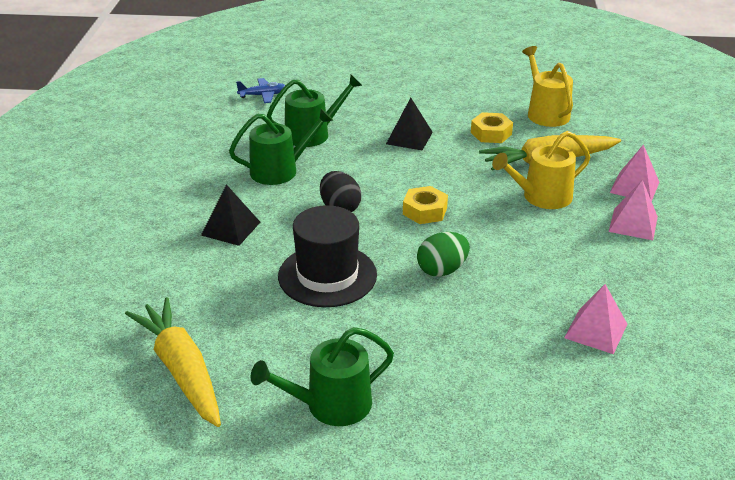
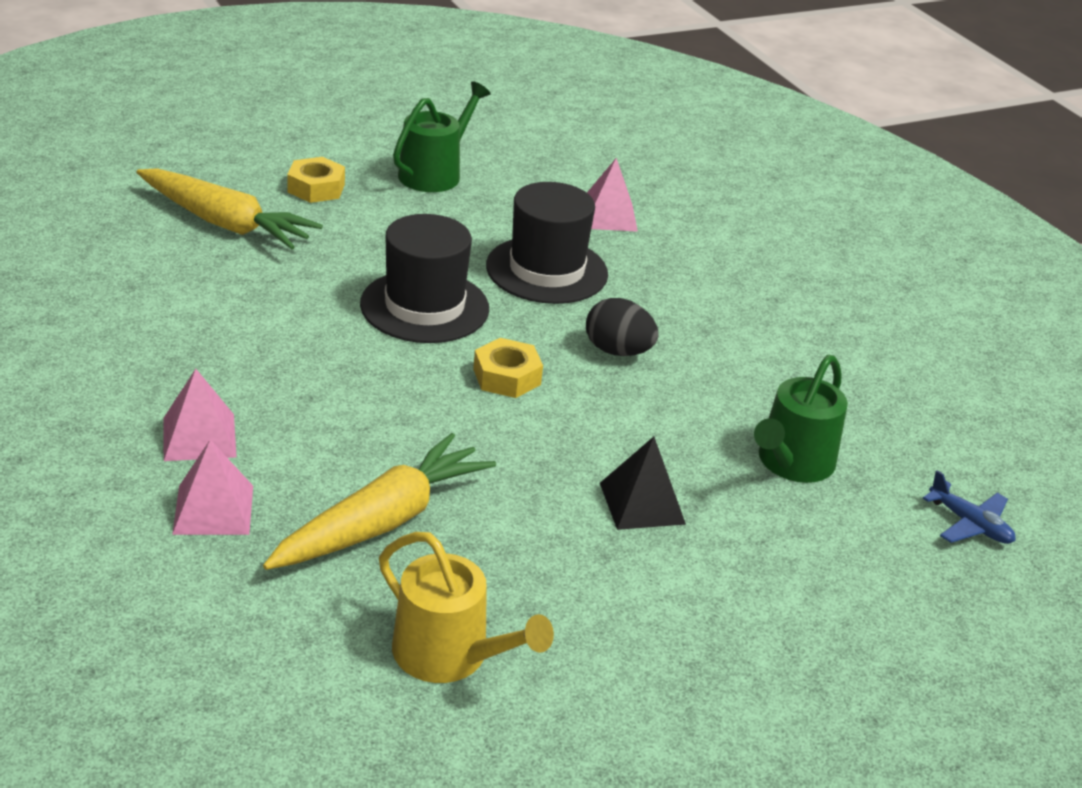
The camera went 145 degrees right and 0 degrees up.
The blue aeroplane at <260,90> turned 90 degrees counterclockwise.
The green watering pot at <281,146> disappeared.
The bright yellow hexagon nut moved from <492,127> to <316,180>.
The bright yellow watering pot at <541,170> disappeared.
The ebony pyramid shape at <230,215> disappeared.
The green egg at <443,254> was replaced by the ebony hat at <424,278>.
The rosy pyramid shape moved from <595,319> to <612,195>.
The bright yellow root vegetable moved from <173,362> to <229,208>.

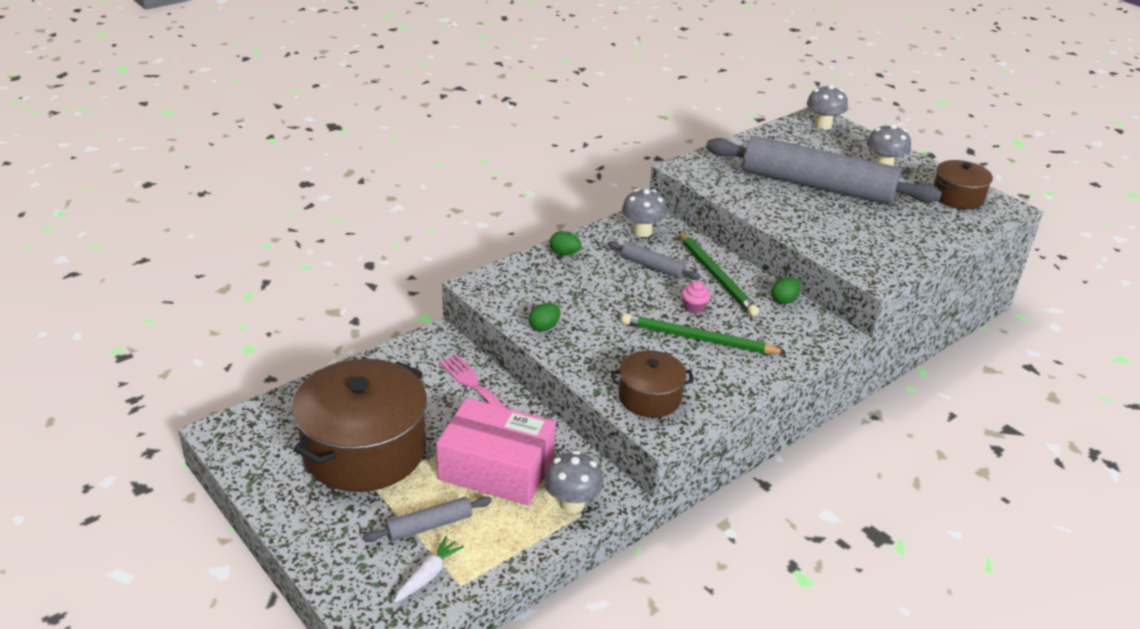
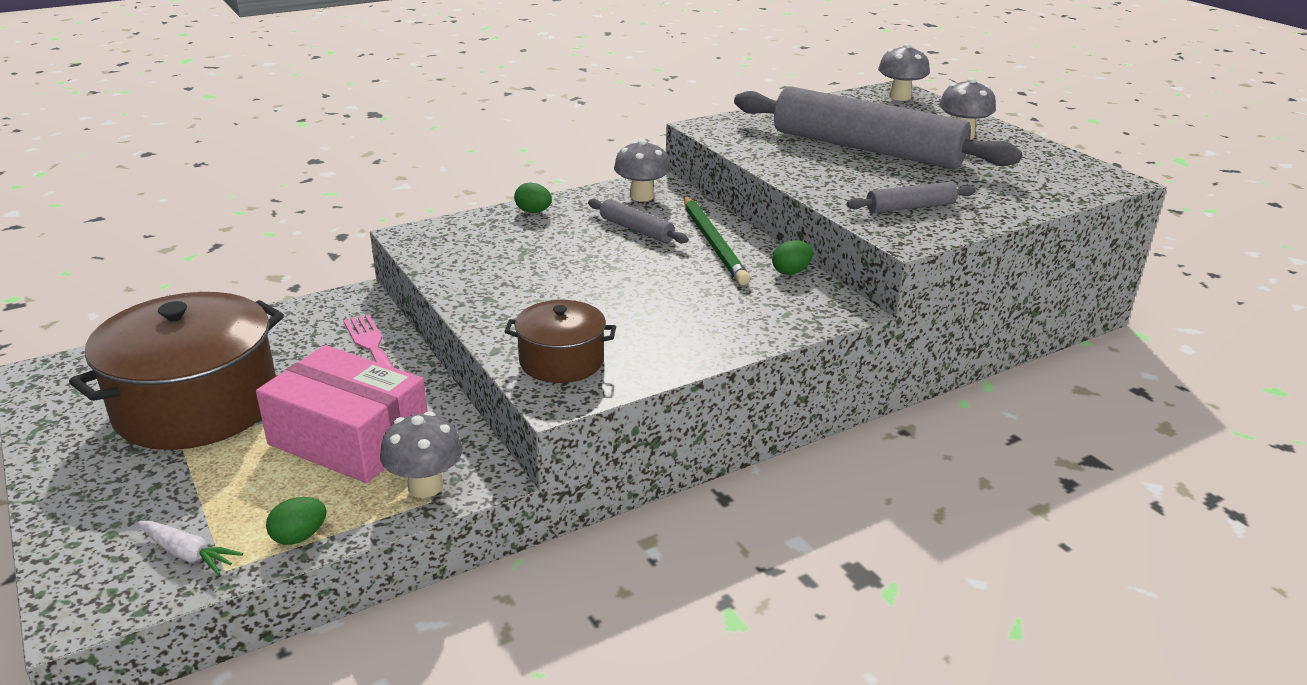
The camera went 10 degrees right and 5 degrees down.
The dark brown stockpot at <963,184> disappeared.
The rosy muffin at <696,297> disappeared.
The green egg moved from <545,317> to <296,521>.
The green wooden pencil at <703,333> disappeared.
The grey dough roller moved from <428,519> to <911,197>.
The snow-white root vegetable at <429,569> turned 75 degrees clockwise.

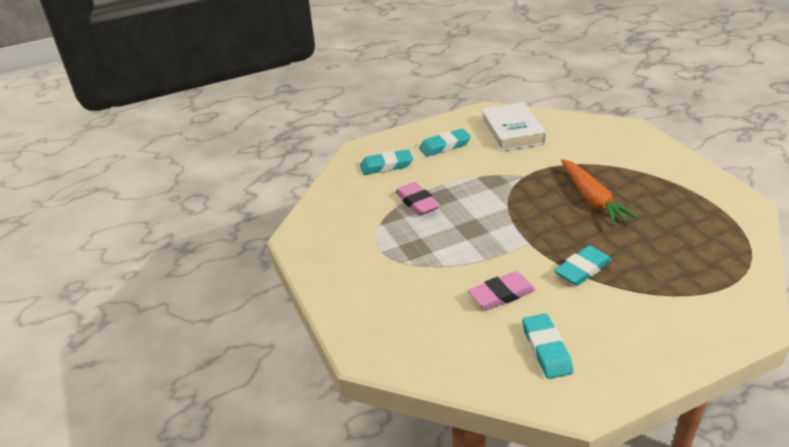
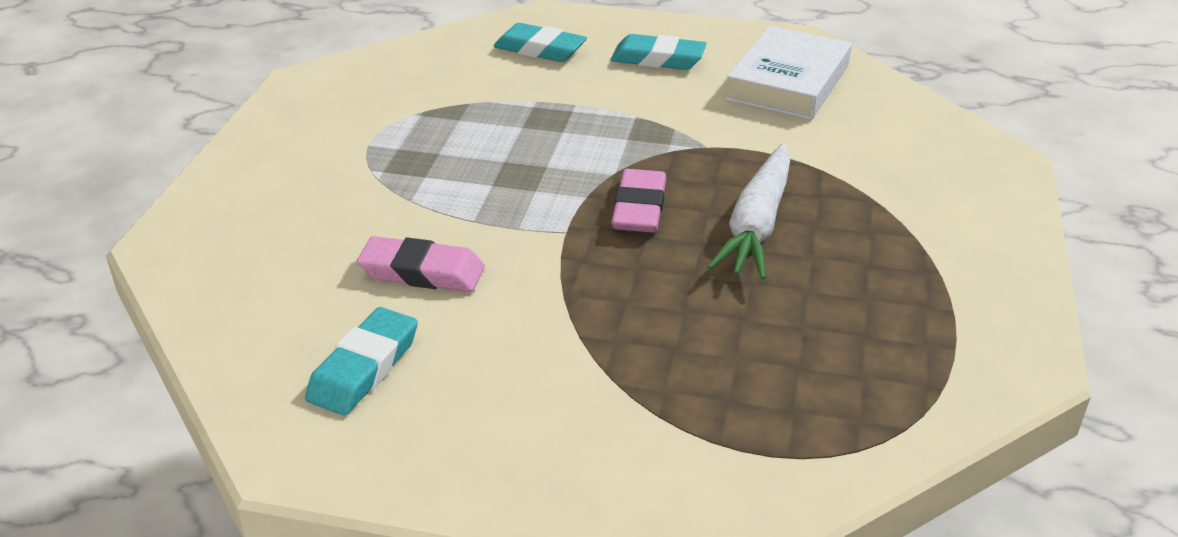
The camera went 35 degrees right and 0 degrees up.
The bright orange root vegetable at <600,192> became the snow-white root vegetable at <749,212>.
The rosy pencil eraser moved from <417,199> to <638,201>.
The aqua pencil eraser at <583,265> disappeared.

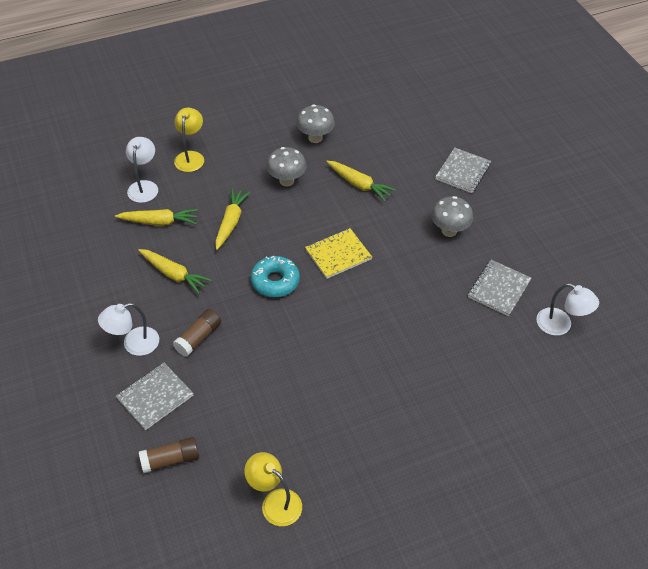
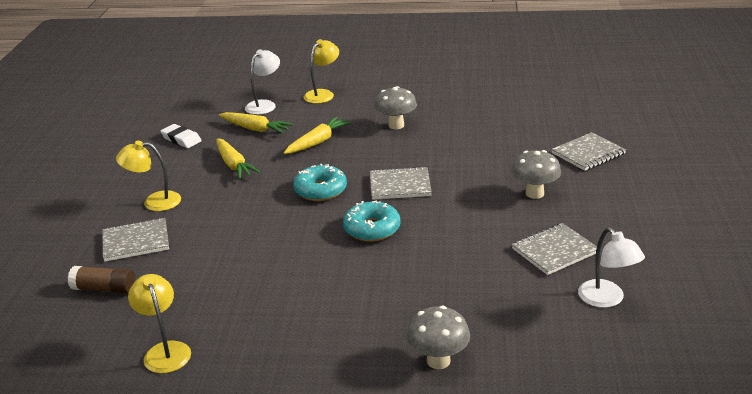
The camera went 30 degrees right and 20 degrees down.
The grey toadstool moved from <315,123> to <438,337>.
The bright yellow root vegetable at <361,181> disappeared.
The bright yellow notebook at <338,253> became the grey notebook at <401,183>.
The snow-white lamp at <128,329> became the bright yellow lamp at <148,176>.
The dark brown stick of glue at <197,333> disappeared.
The snow-white pencil eraser at <181,136> appeared.
The aqua donut at <372,221> appeared.

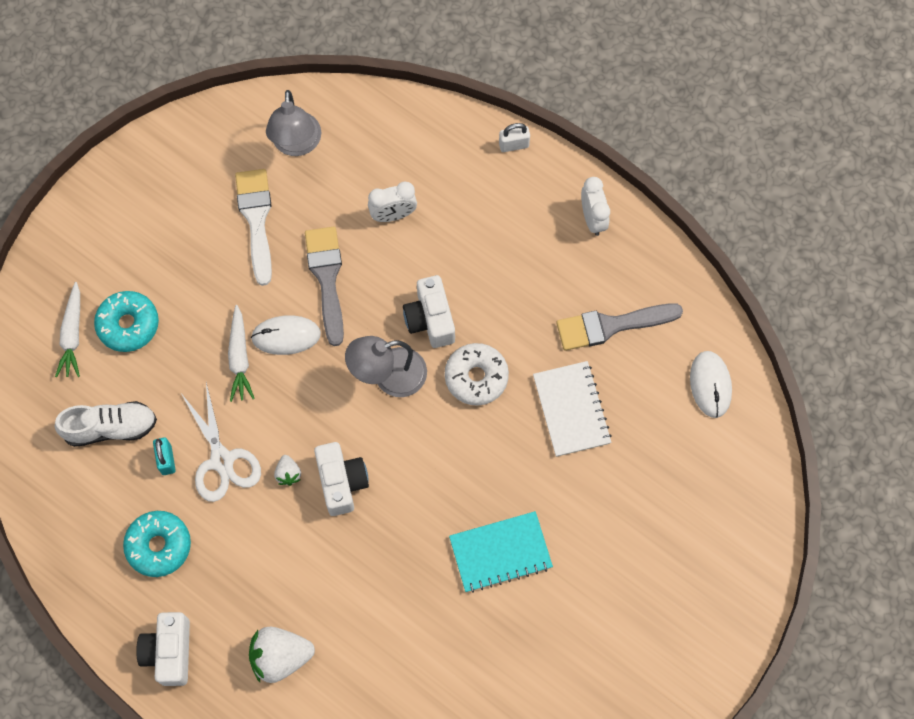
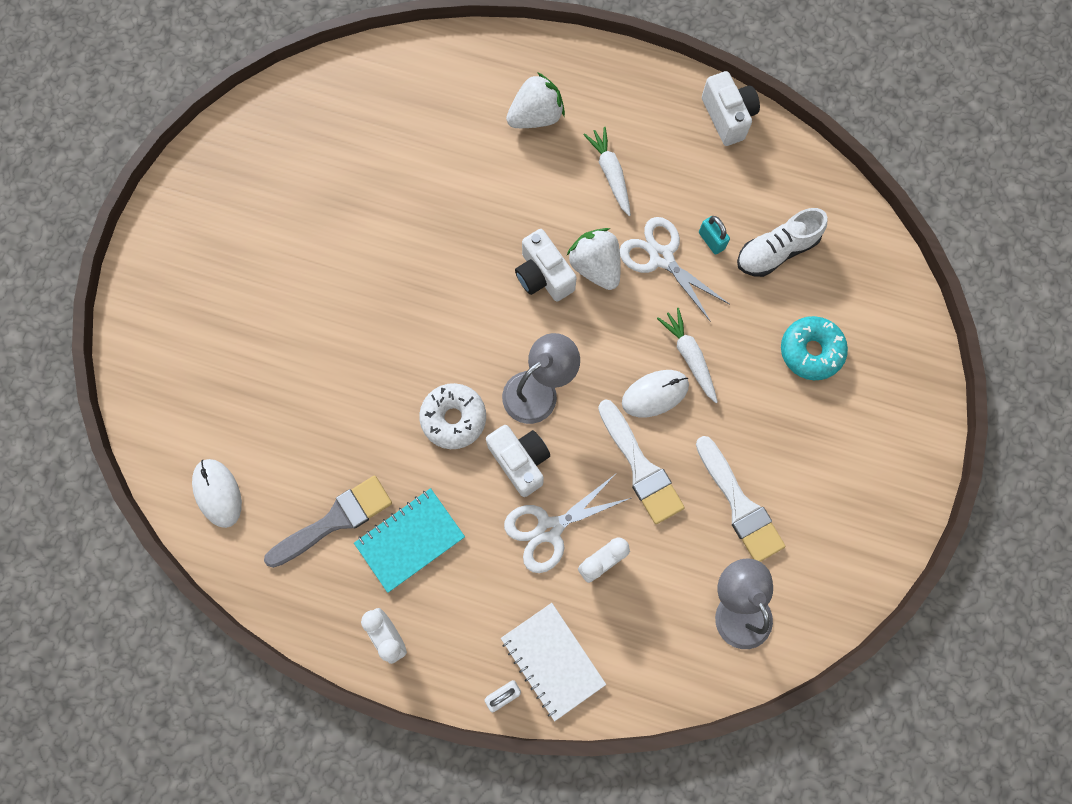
The camera went 160 degrees right and 5 degrees up.
The grey brush at <324,286> became the snow-white brush at <641,461>.
The snow-white root vegetable moved from <67,329> to <607,171>.
The snow-white notebook moved from <572,409> to <553,662>.
The snow-white berry at <287,470> changed to 1.98 times the size.
The aqua donut at <157,544> disappeared.
The aqua notebook moved from <501,552> to <409,540>.
The snow-white compact camera moved from <163,649> to <731,108>.
The snow-white pair of scissors at <567,524> appeared.

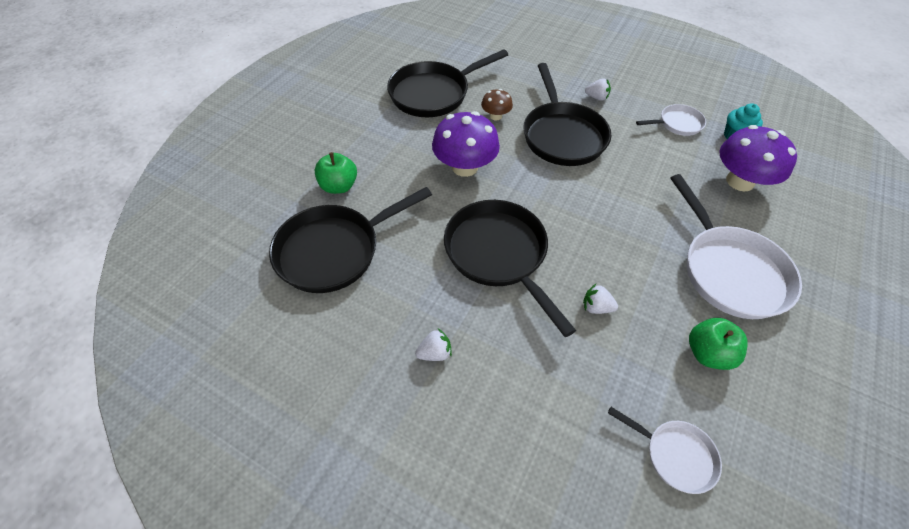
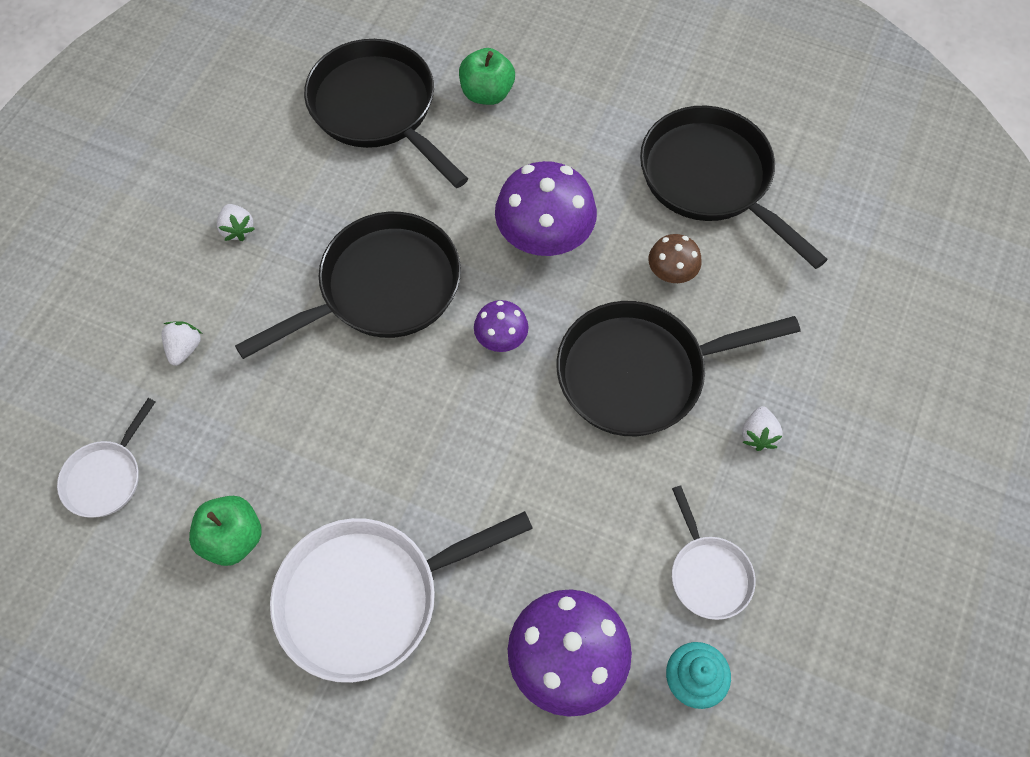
The camera went 85 degrees right and 10 degrees up.
The snow-white berry moved from <600,299> to <181,343>.
The violet toadstool at <501,326> appeared.

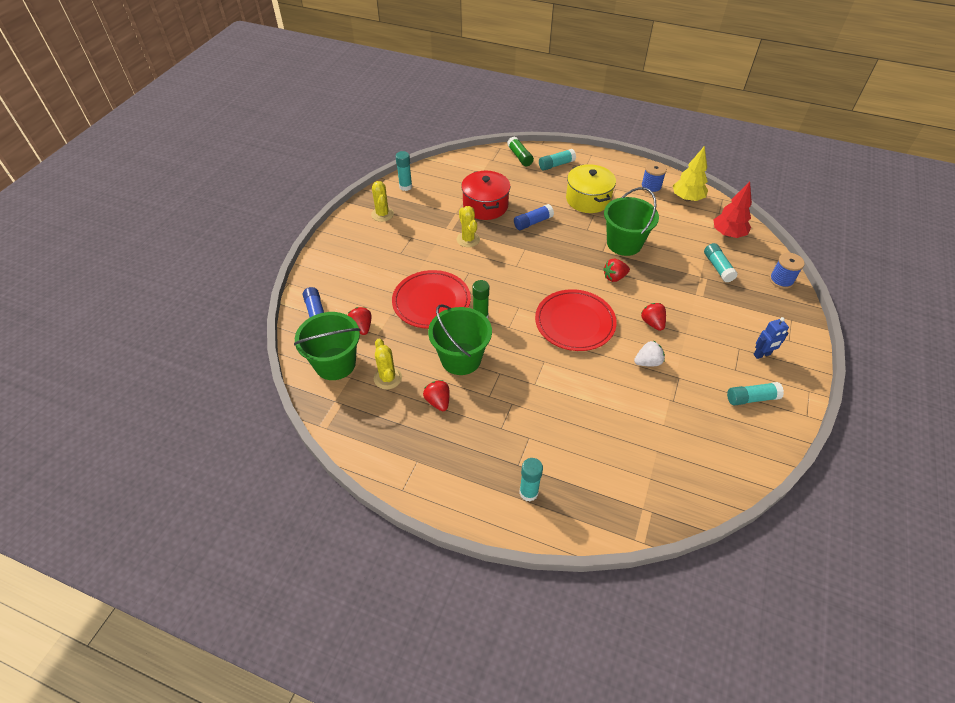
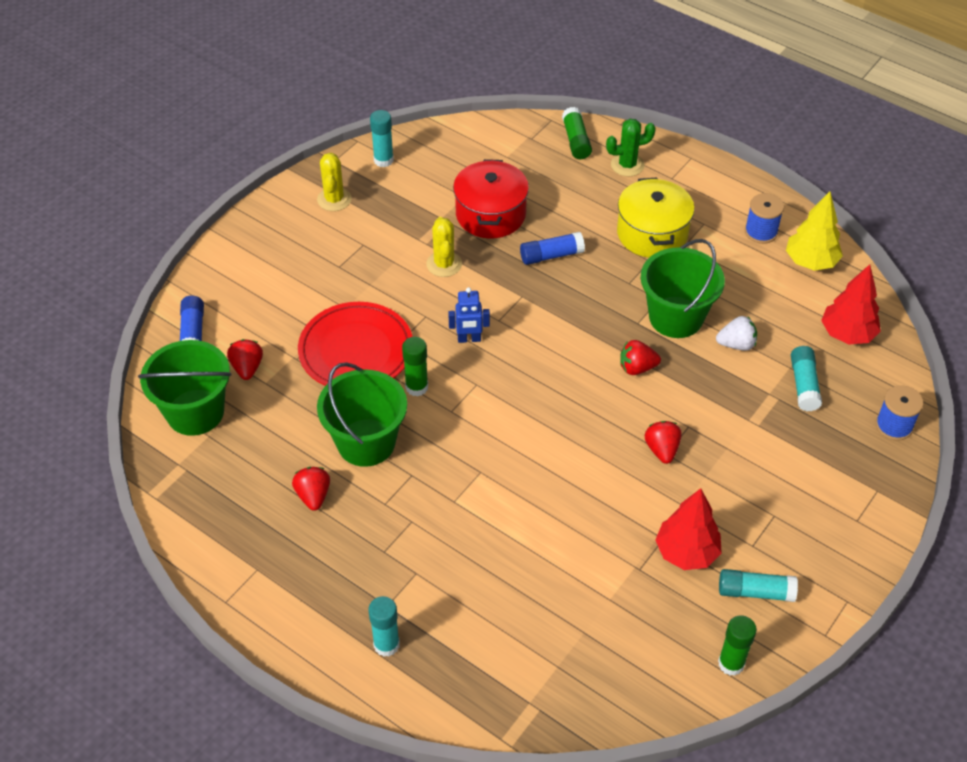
The camera went 15 degrees right and 0 degrees up.
The aqua stick of glue at <557,160> was replaced by the green prickly plant at <631,148>.
The crimson plate at <576,320> disappeared.
The blue robot moved from <771,338> to <469,315>.
The bright yellow prickly plant at <388,364> disappeared.
The snow-white berry moved from <649,353> to <736,333>.
The crimson toy tree at <688,529> appeared.
The green stick of glue at <737,645> appeared.

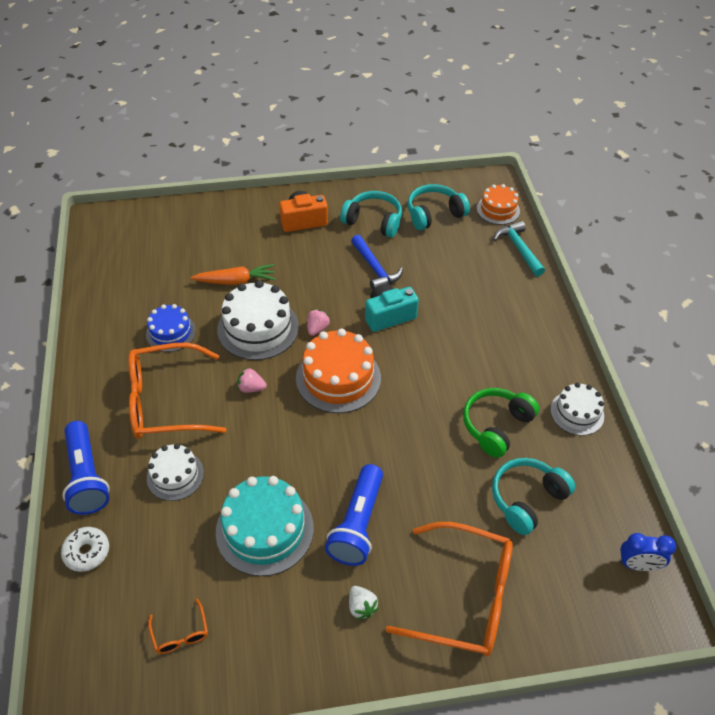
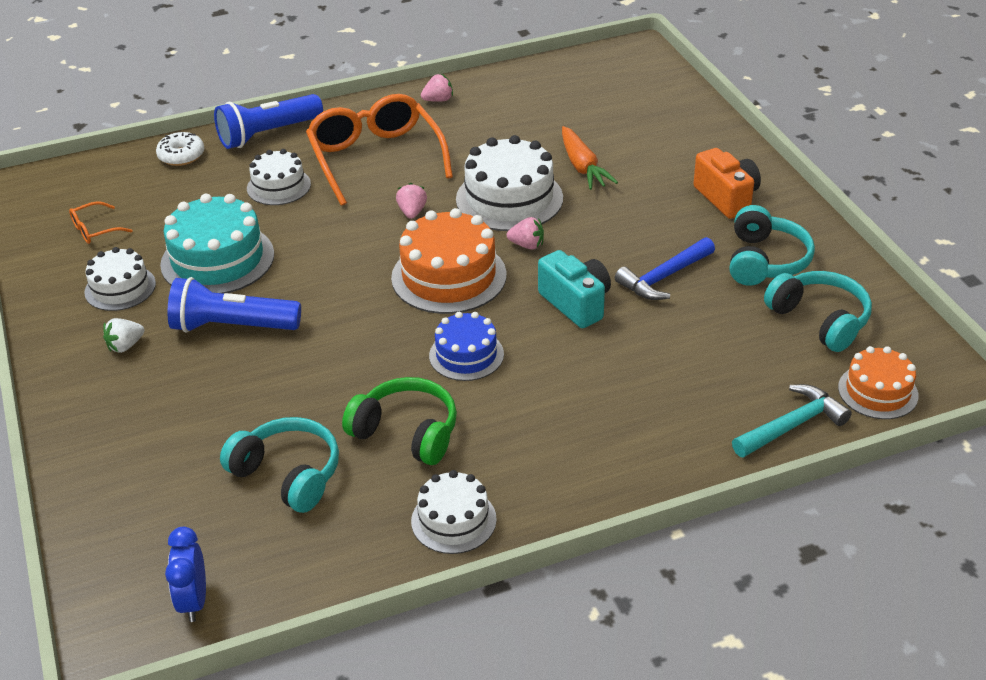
The camera went 80 degrees right and 10 degrees down.
The blue layer cake moved from <171,328> to <466,346>.
The bright orange eyeglasses at <449,589> disappeared.
The rosy berry at <437,88> appeared.
The snow-white layer cake at <120,279> appeared.

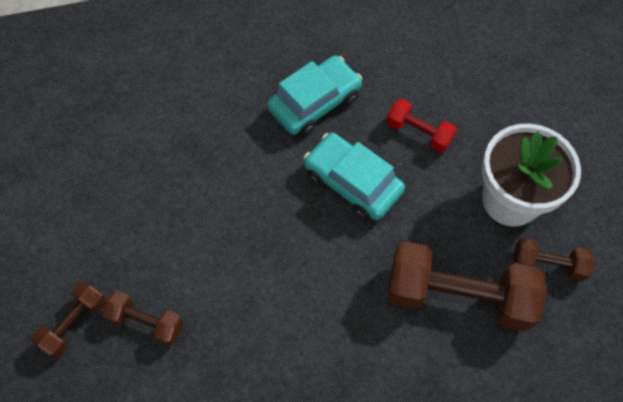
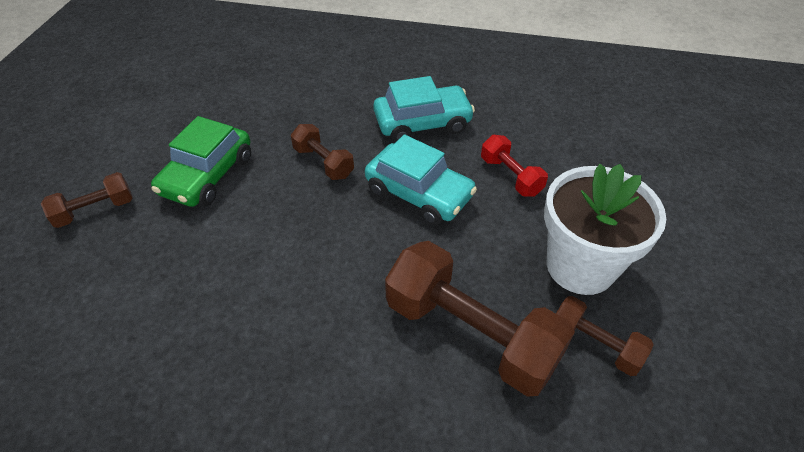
The camera went 25 degrees right and 15 degrees down.
The aqua toy car at <354,177> turned 150 degrees clockwise.
The dark brown hand weight moved from <142,318> to <322,152>.
The green toy car at <201,161> appeared.

